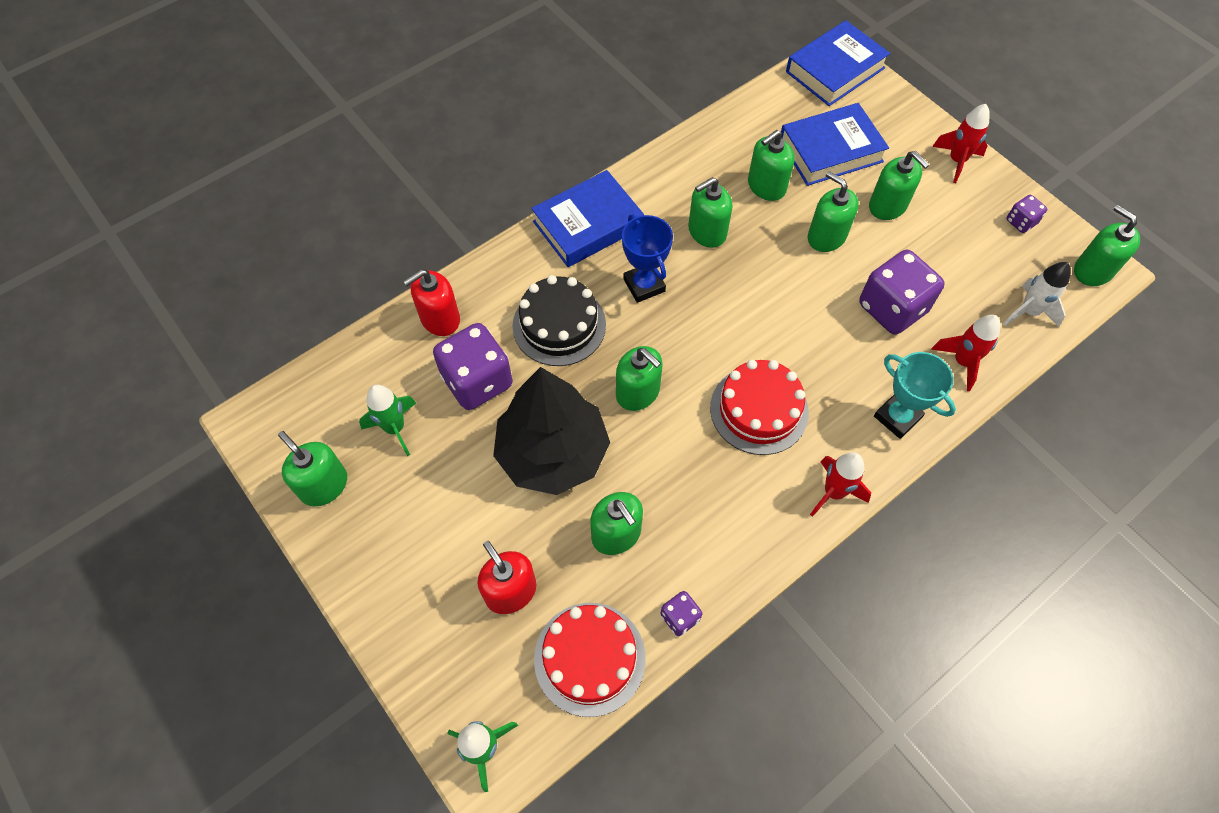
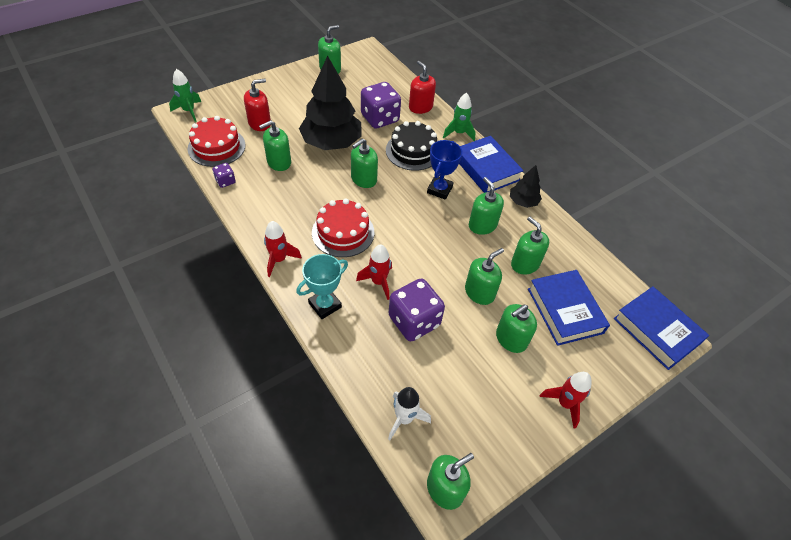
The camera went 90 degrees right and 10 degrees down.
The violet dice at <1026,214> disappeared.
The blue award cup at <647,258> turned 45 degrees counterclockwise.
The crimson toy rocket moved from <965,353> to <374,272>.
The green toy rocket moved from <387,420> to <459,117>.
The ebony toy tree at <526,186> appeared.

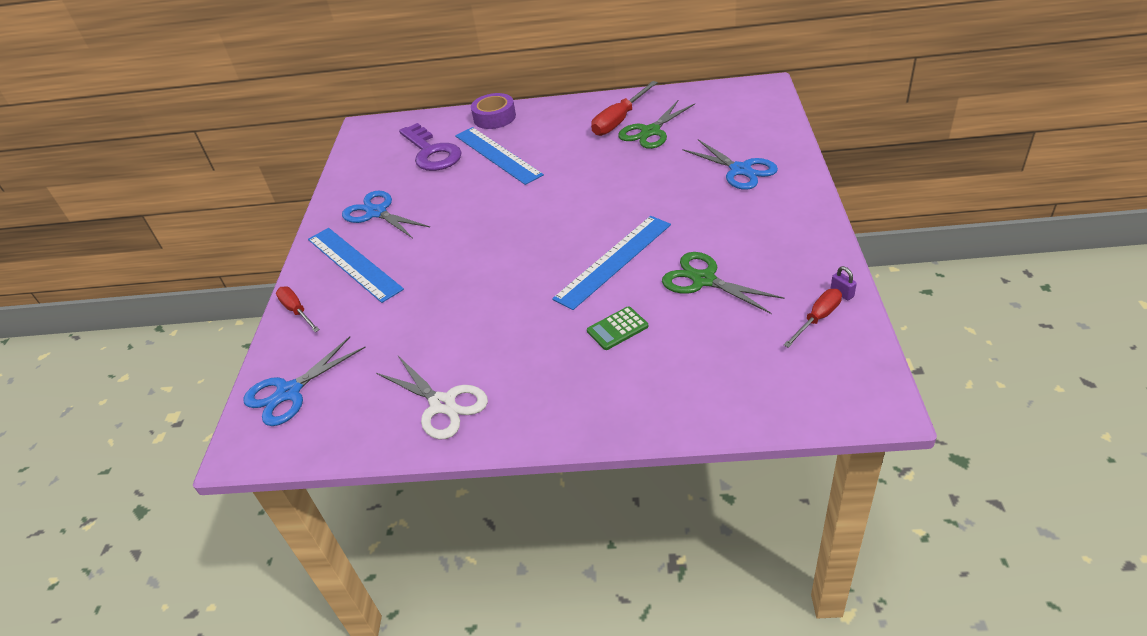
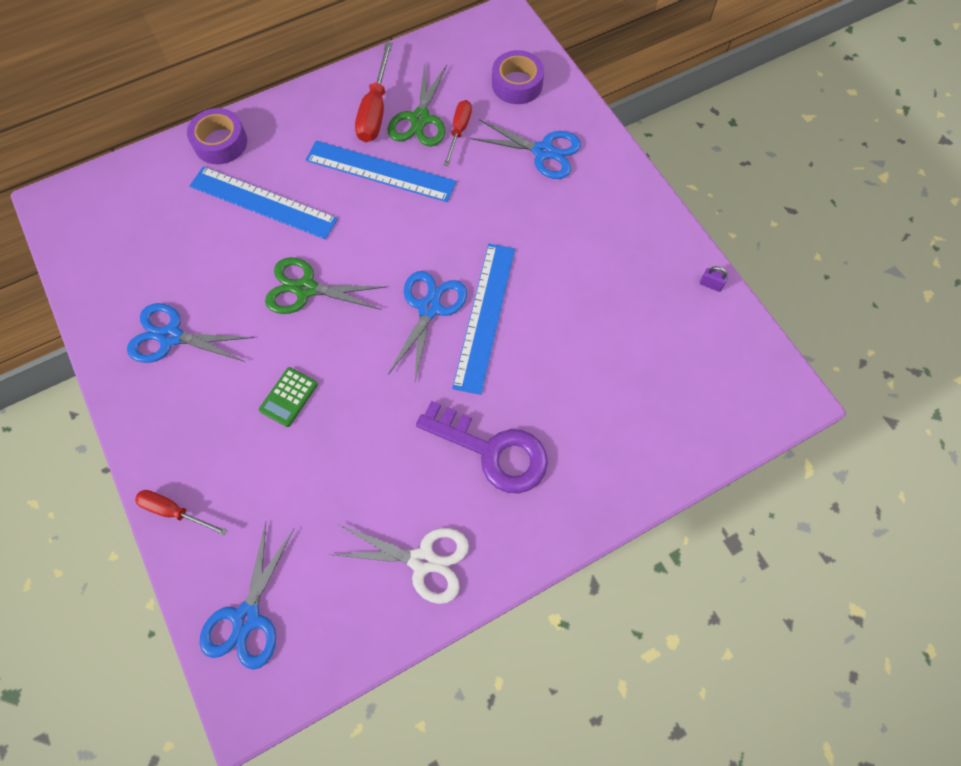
The camera went 35 degrees left and 25 degrees up.
The violet key moved from <430,147> to <482,447>.
The blue straightedge moved from <356,265> to <381,171>.
The green pair of scissors moved from <723,283> to <325,285>.
The crimson screwdriver moved from <813,318> to <458,133>.
The green calculator moved from <617,328> to <288,397>.
The violet roll of tape at <518,77> appeared.
The blue pair of scissors at <427,326> appeared.

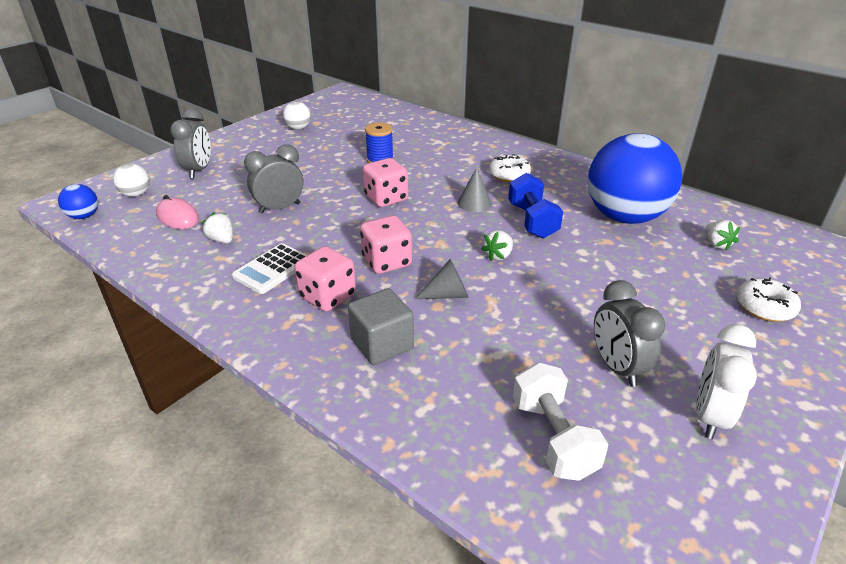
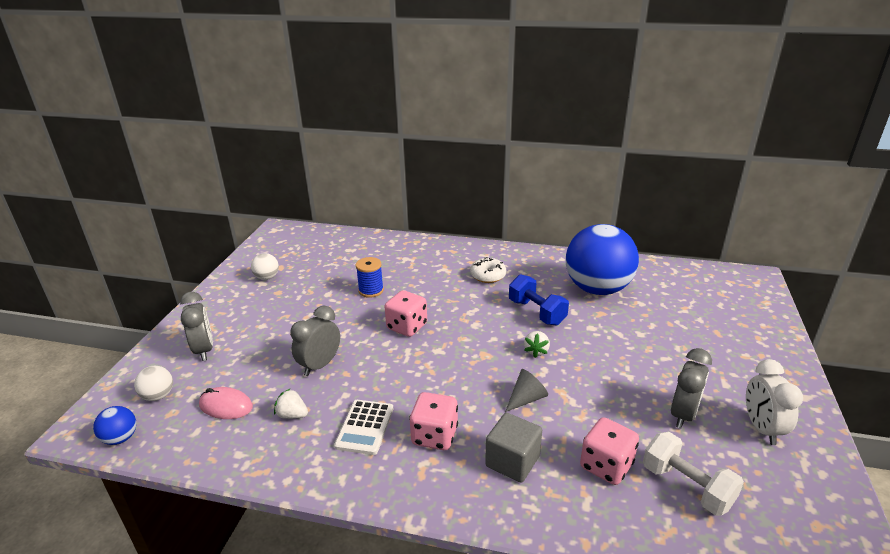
The camera went 25 degrees left and 5 degrees down.
The grey cone at <474,190> disappeared.
The rosy dice moved from <386,245> to <609,451>.
The snow-white berry at <722,235> disappeared.
The snow-white donut at <769,299> disappeared.
The grey alarm clock at <629,333> turned 105 degrees counterclockwise.

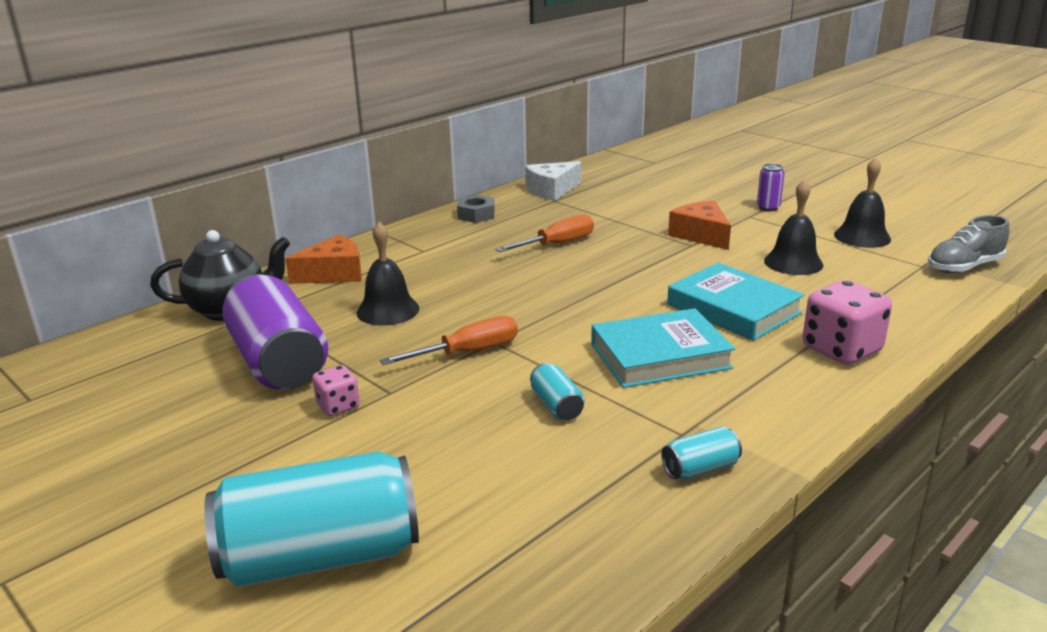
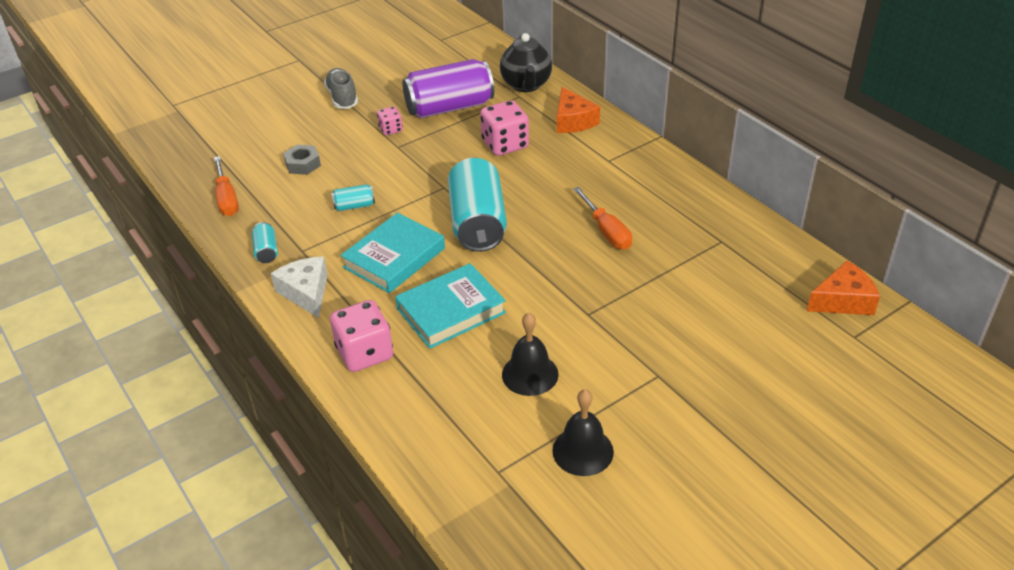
The camera went 100 degrees right and 15 degrees up.
The snow-white piece of cheese moved from <553,181> to <299,287>.
The violet tin at <771,187> disappeared.
The grey hexagon nut moved from <476,209> to <302,160>.
The bright orange piece of cheese moved from <699,225> to <843,287>.
The grey lace-up shoe moved from <968,244> to <341,88>.
The ebony school bell at <388,273> was replaced by the rosy dice at <504,128>.
The aqua hardcover at <663,348> turned 45 degrees clockwise.
The bright orange screwdriver moved from <449,340> to <226,186>.
The aqua tin moved from <311,519> to <477,205>.

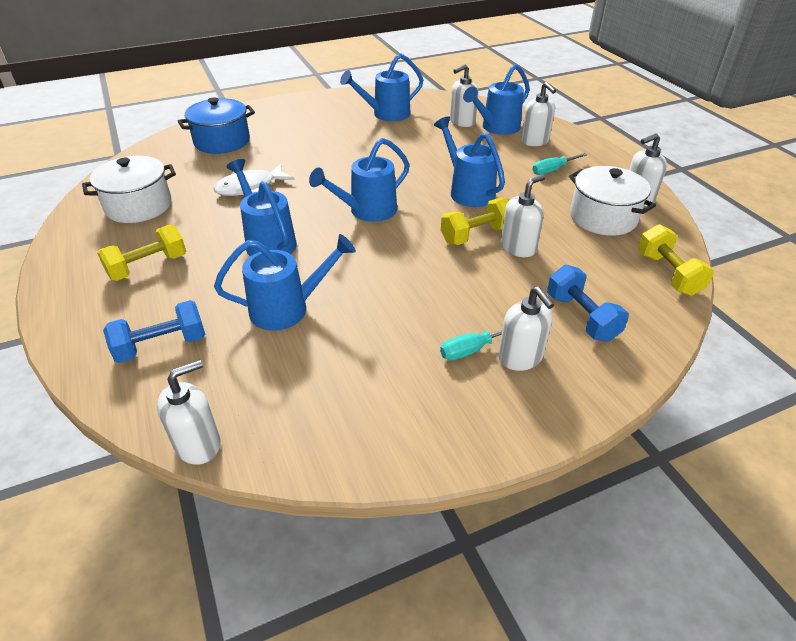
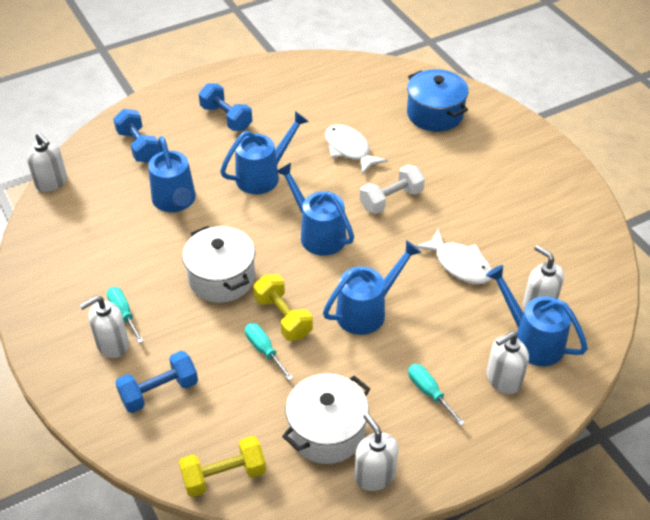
The camera went 85 degrees right and 5 degrees up.
The blue watering pot at <381,87> disappeared.
The snow-white stockpot moved from <129,189> to <218,264>.
The snow-white soap dispenser at <523,215> was replaced by the aqua screwdriver at <269,352>.
The bright yellow hand weight at <141,253> became the blue hand weight at <225,107>.
The snow-white hand weight at <392,189> appeared.
The snow-white fish figure at <453,256> appeared.

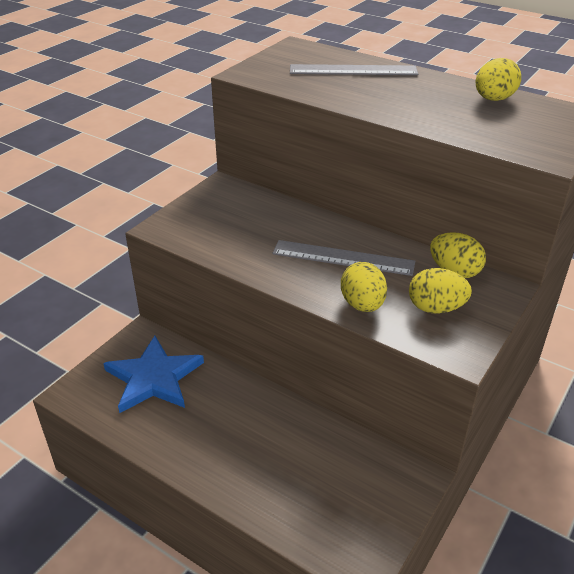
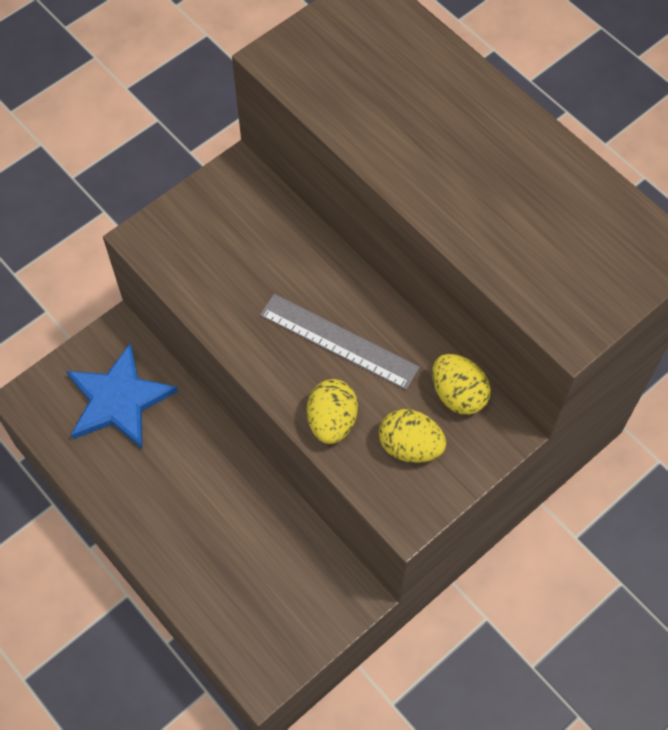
The camera went 15 degrees right and 25 degrees up.
The bright yellow egg at <498,79> disappeared.
The grey straightedge at <354,69> disappeared.

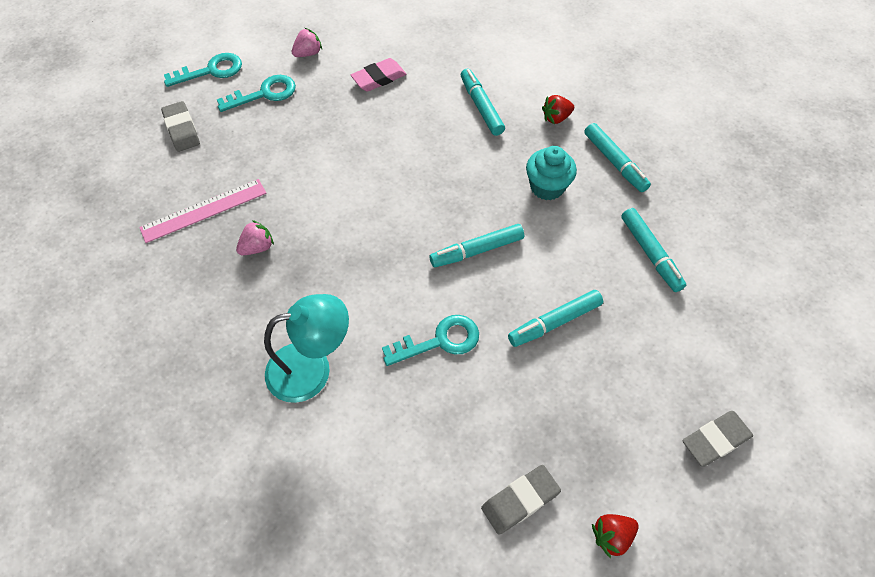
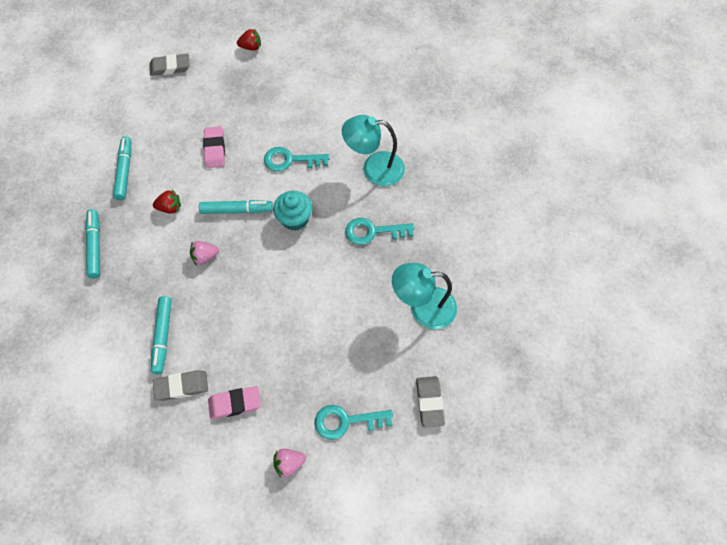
The camera went 160 degrees left and 5 degrees up.
The aqua key moved from <203,70> to <379,231>.
The crimson berry moved from <558,109> to <167,202>.
The aqua muffin moved from <551,173> to <293,211>.
The rosy straightedge at <202,211> was replaced by the aqua lamp at <424,296>.
The rosy berry moved from <255,237> to <204,253>.
The aqua felt pen at <555,318> was replaced by the rosy pencil eraser at <214,147>.
The grey pencil eraser moved from <521,500> to <180,385>.

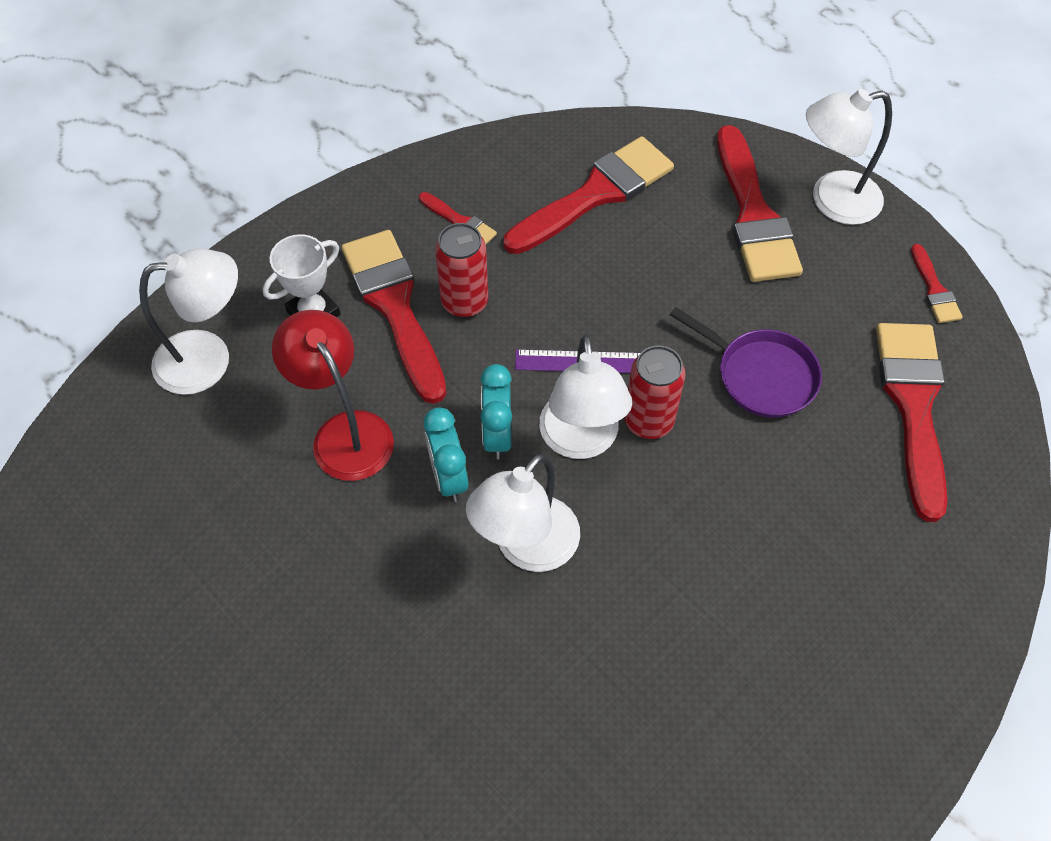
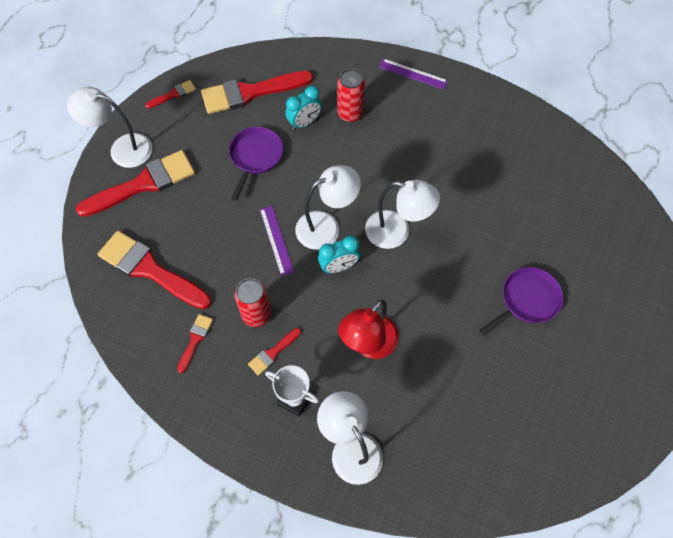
The camera went 110 degrees left and 5 degrees up.
The snow-white lamp at <849,157> turned 135 degrees clockwise.
The crimson brush at <394,317> changed to 0.47 times the size.
The crimson tin moved from <655,392> to <351,95>.
The aqua alarm clock moved from <446,454> to <303,108>.
The violet straightedge at <413,73> appeared.
The violet skillet at <521,301> appeared.

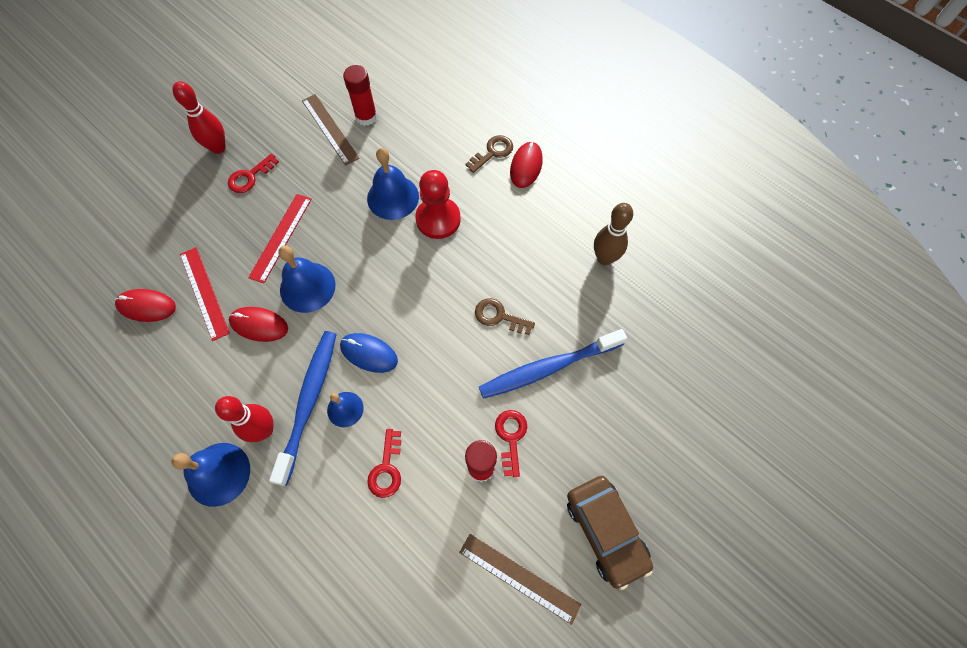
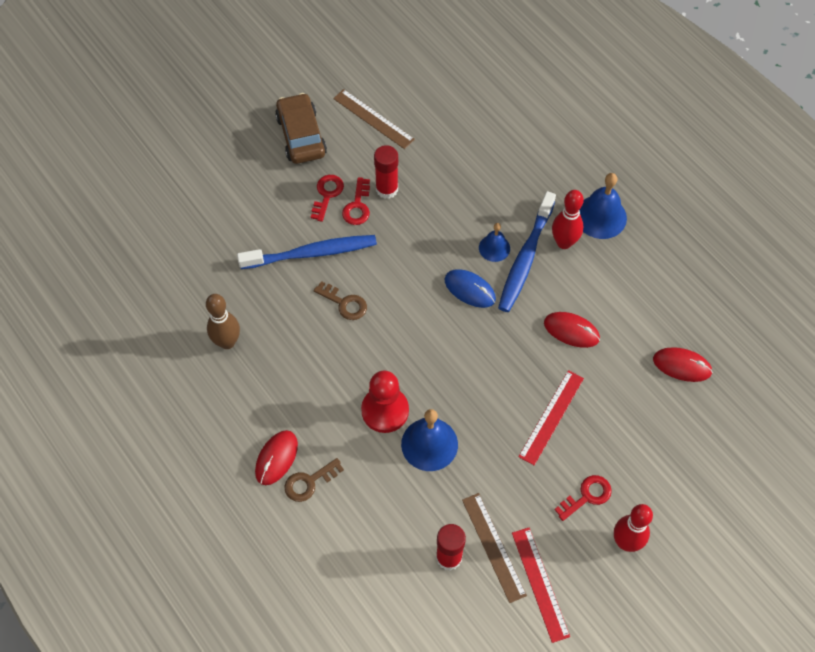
The camera went 170 degrees left and 5 degrees down.
The blue school bell at <307,279> disappeared.
The crimson straightedge moved from <205,294> to <541,585>.
The crimson key moved from <384,463> to <327,198>.

